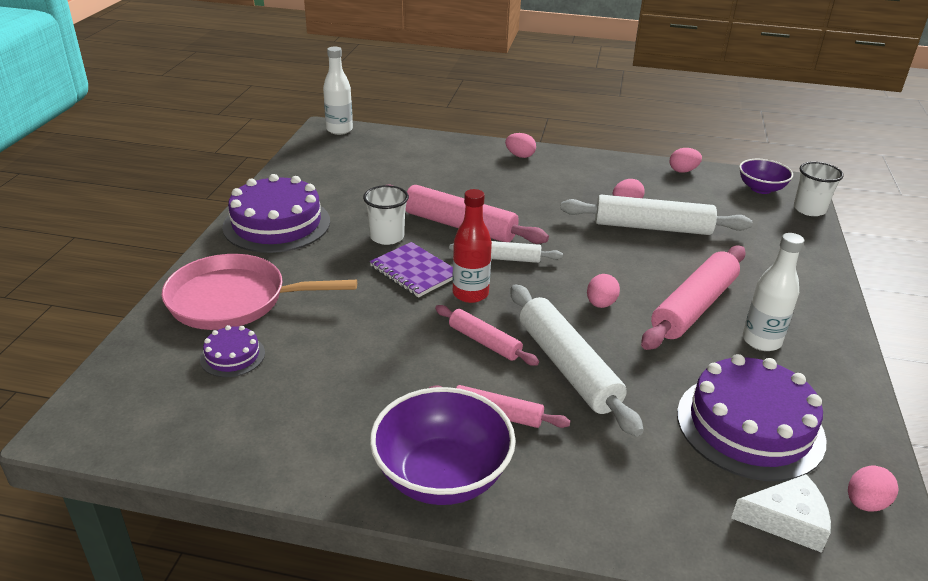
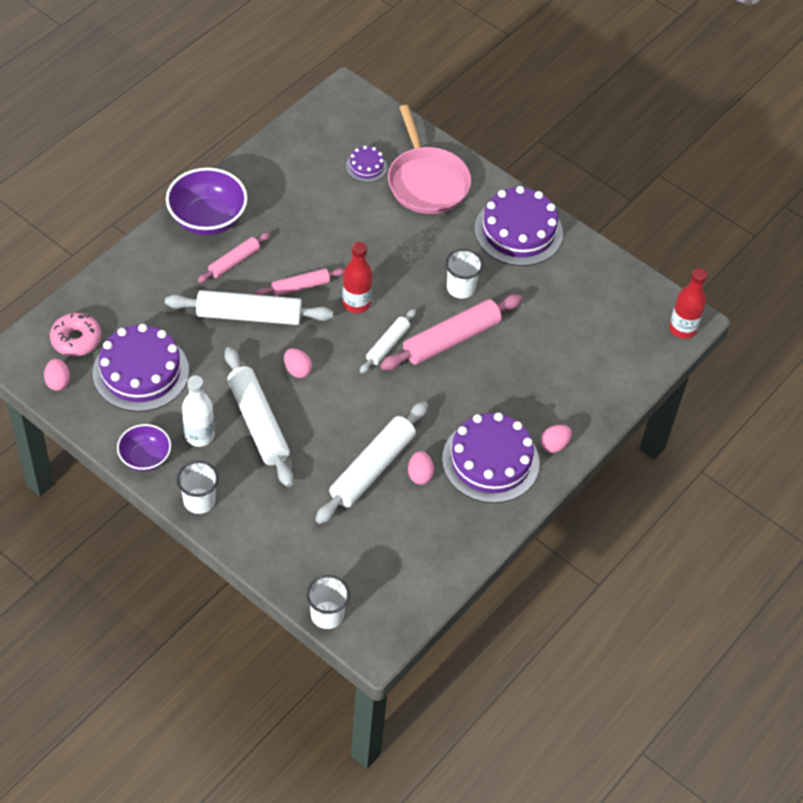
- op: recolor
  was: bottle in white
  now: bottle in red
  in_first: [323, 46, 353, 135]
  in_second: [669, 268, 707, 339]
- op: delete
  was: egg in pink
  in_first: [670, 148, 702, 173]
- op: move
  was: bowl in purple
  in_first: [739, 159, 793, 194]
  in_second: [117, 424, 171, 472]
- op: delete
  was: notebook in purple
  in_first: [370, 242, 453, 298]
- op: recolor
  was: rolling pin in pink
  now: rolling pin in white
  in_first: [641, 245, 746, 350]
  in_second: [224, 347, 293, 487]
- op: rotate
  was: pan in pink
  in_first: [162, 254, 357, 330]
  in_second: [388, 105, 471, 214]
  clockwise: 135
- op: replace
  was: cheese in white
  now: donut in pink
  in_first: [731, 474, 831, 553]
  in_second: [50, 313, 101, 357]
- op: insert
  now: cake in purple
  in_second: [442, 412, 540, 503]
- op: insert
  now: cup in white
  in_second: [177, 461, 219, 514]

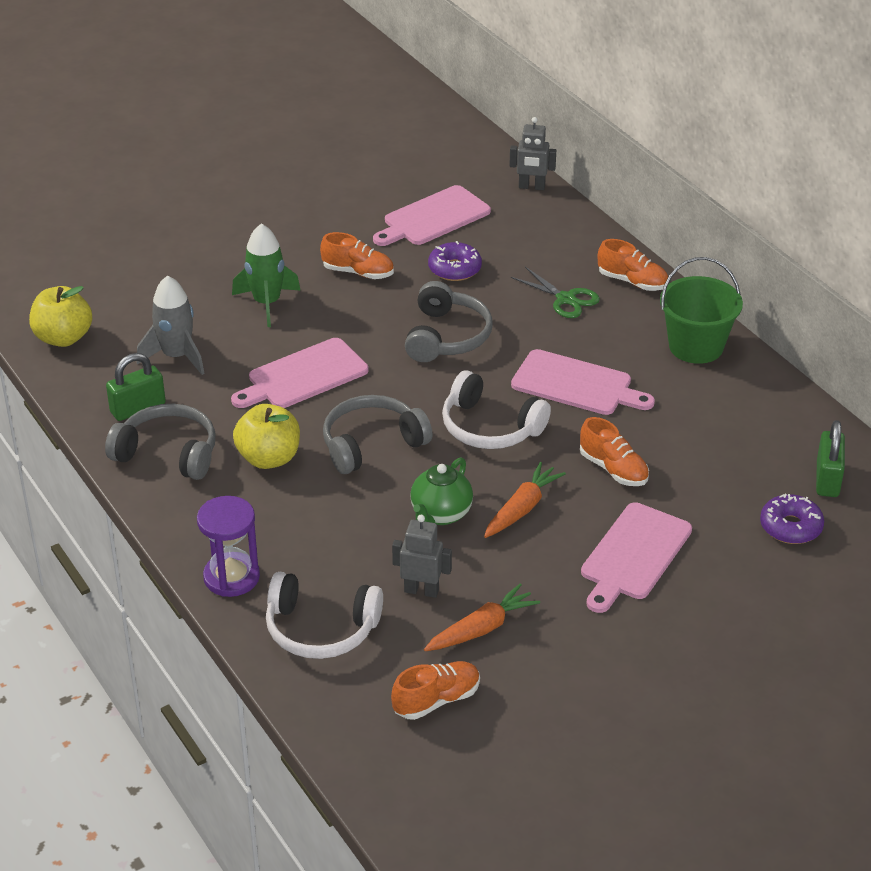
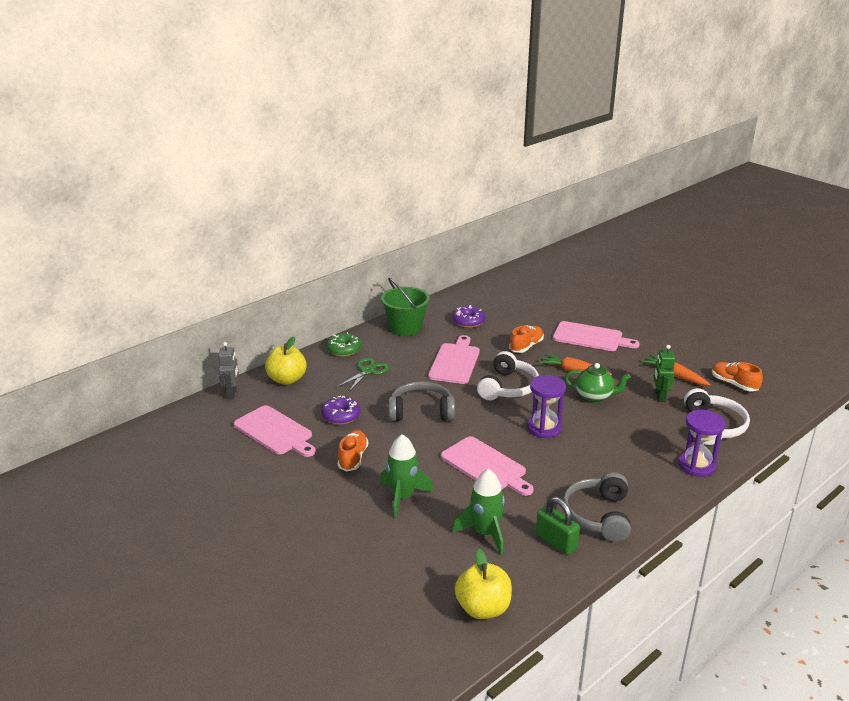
- op: replace
  was: shoe in orange
  now: donut in green
  in_first: [598, 239, 668, 291]
  in_second: [326, 332, 361, 357]
- op: recolor
  was: rocket in grey
  now: rocket in green
  in_first: [136, 275, 205, 375]
  in_second: [452, 469, 505, 555]
- op: replace
  was: headphones in grey
  now: hourglass in purple
  in_first: [323, 395, 433, 474]
  in_second: [527, 375, 566, 438]
- op: move
  was: apple in yellow
  in_first: [233, 404, 300, 469]
  in_second: [265, 337, 307, 385]
- op: delete
  was: padlock in green
  in_first: [816, 420, 845, 497]
- op: move
  was: donut in purple
  in_first: [760, 494, 824, 544]
  in_second: [452, 305, 485, 328]
- op: recolor
  was: robot in grey
  now: robot in green
  in_first: [392, 515, 452, 598]
  in_second: [653, 345, 675, 402]

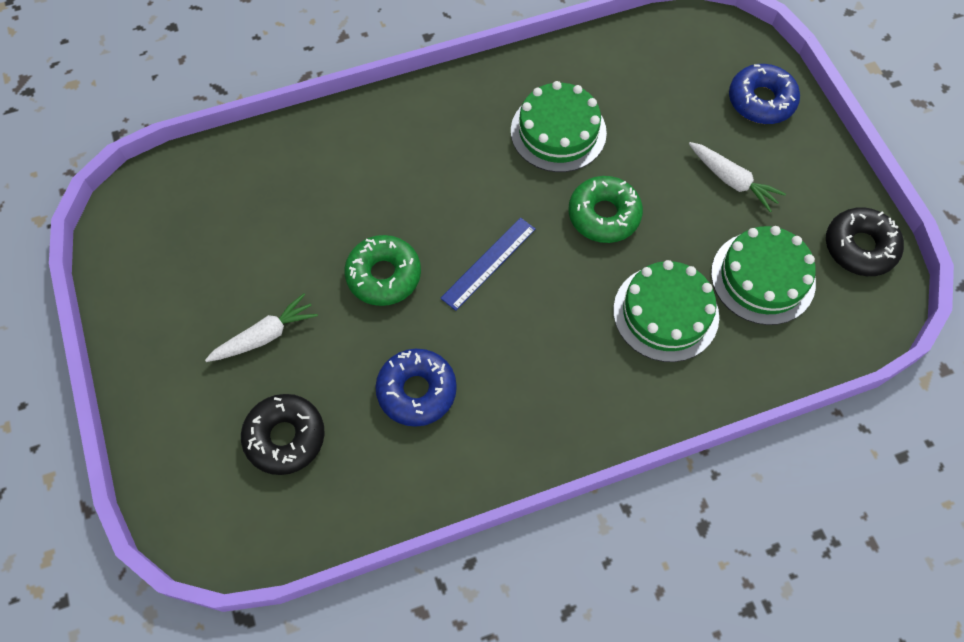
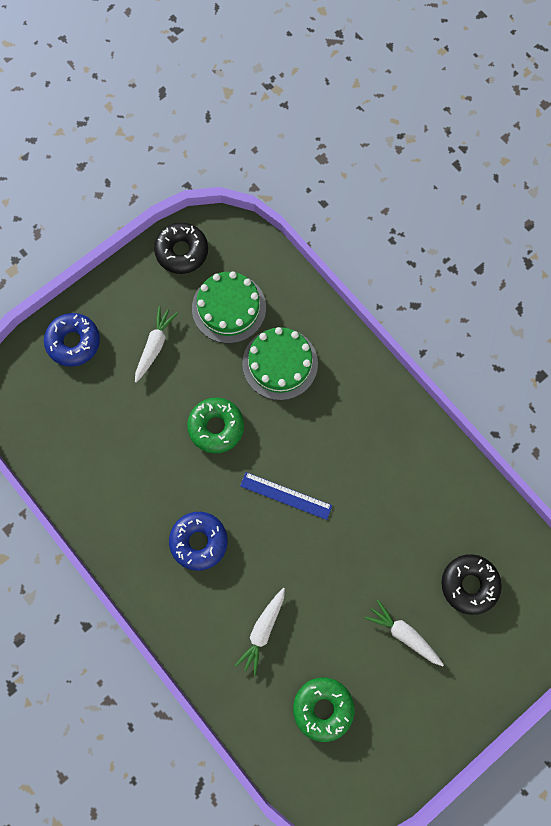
- op: delete
  was: cake in green
  in_first: [511, 81, 607, 172]
- op: move
  was: donut in green
  in_first: [344, 235, 421, 306]
  in_second: [293, 677, 354, 742]
- op: move
  was: donut in blue
  in_first: [375, 349, 457, 427]
  in_second: [169, 512, 228, 571]
- op: insert
  now: carrot in white
  in_second: [235, 588, 285, 676]

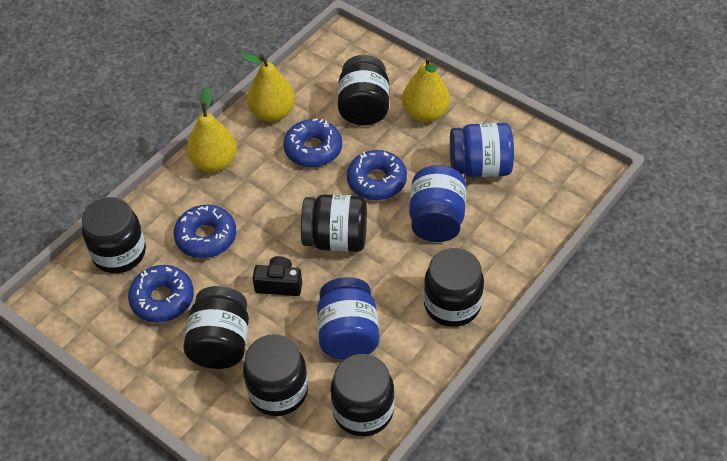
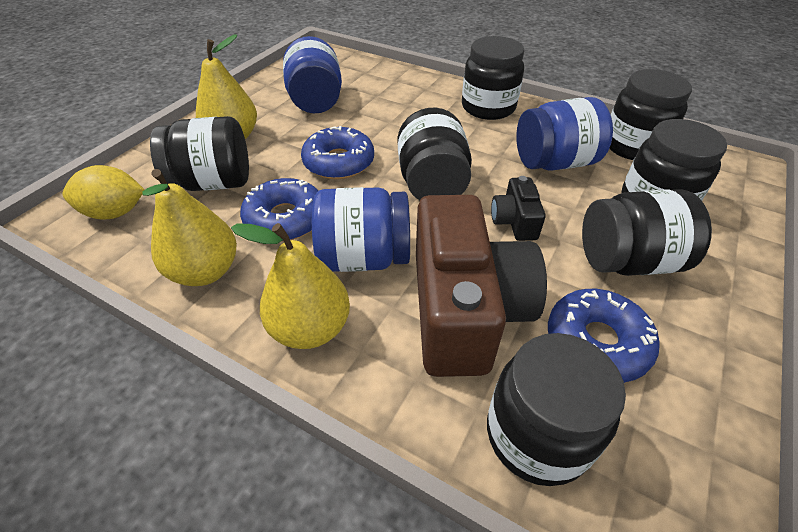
- op: move
  was: jar in blue
  in_first: [409, 165, 466, 242]
  in_second: [312, 187, 410, 272]
- op: replace
  was: donut in blue
  now: camera in brown
  in_first: [174, 205, 236, 258]
  in_second: [416, 195, 547, 377]
- op: insert
  now: lemon in yellow
  in_second: [62, 165, 145, 219]

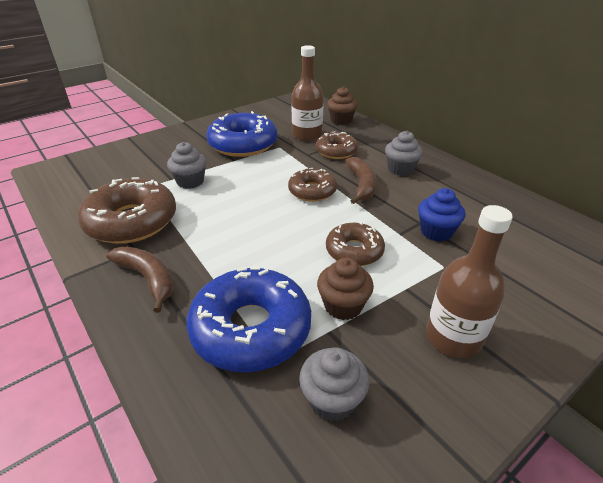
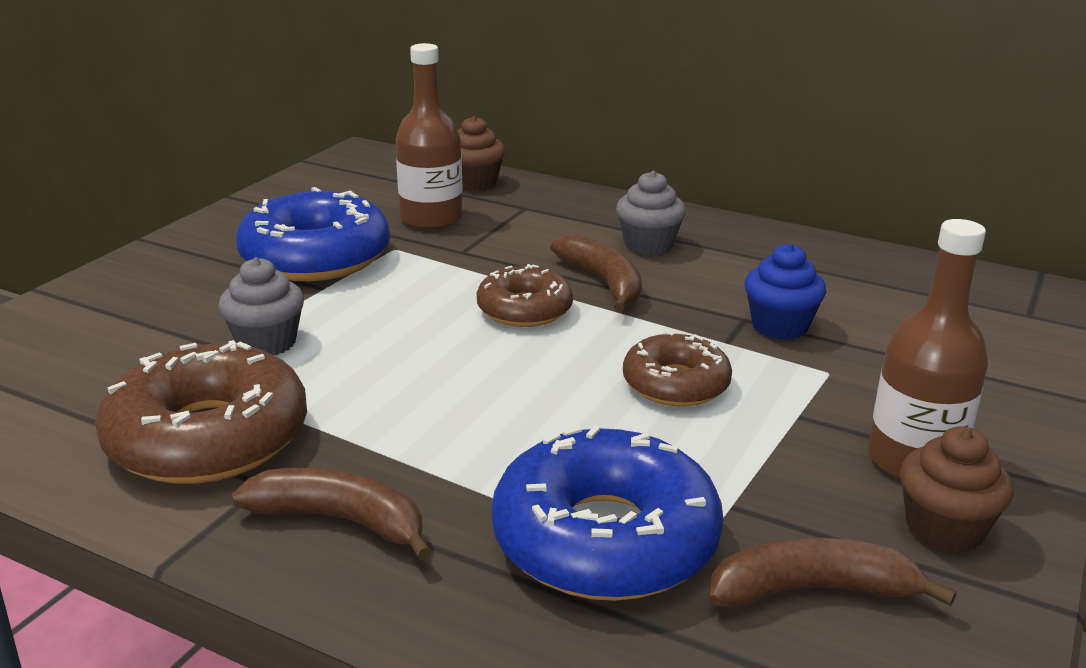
- op: delete
  was: donut in brown
  in_first: [316, 131, 358, 159]
- op: move
  was: cupcake in brown
  in_first: [317, 257, 374, 320]
  in_second: [900, 426, 1014, 553]
- op: replace
  was: cupcake in grey
  now: banana in brown
  in_first: [299, 347, 369, 421]
  in_second: [709, 538, 956, 608]

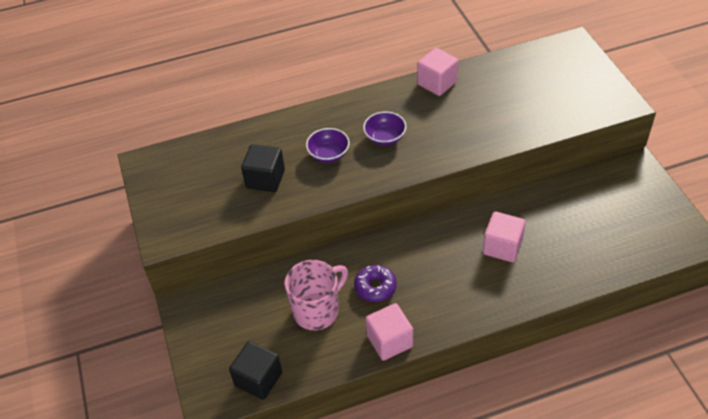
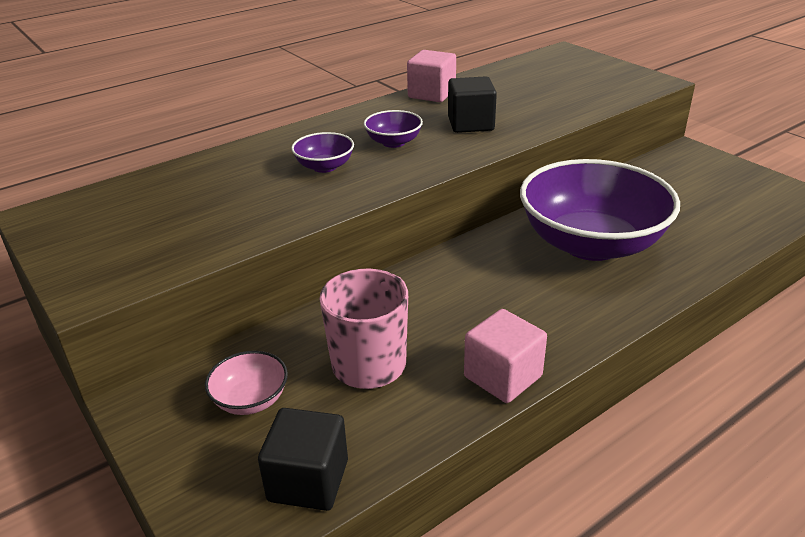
- op: move
  was: cube in black
  in_first: [241, 144, 285, 192]
  in_second: [448, 76, 497, 133]
- op: replace
  was: cube in pink
  now: bowl in purple
  in_first: [483, 212, 526, 262]
  in_second: [520, 159, 680, 261]
- op: delete
  was: donut in purple
  in_first: [354, 265, 397, 302]
- op: insert
  now: bowl in pink
  in_second: [205, 351, 288, 415]

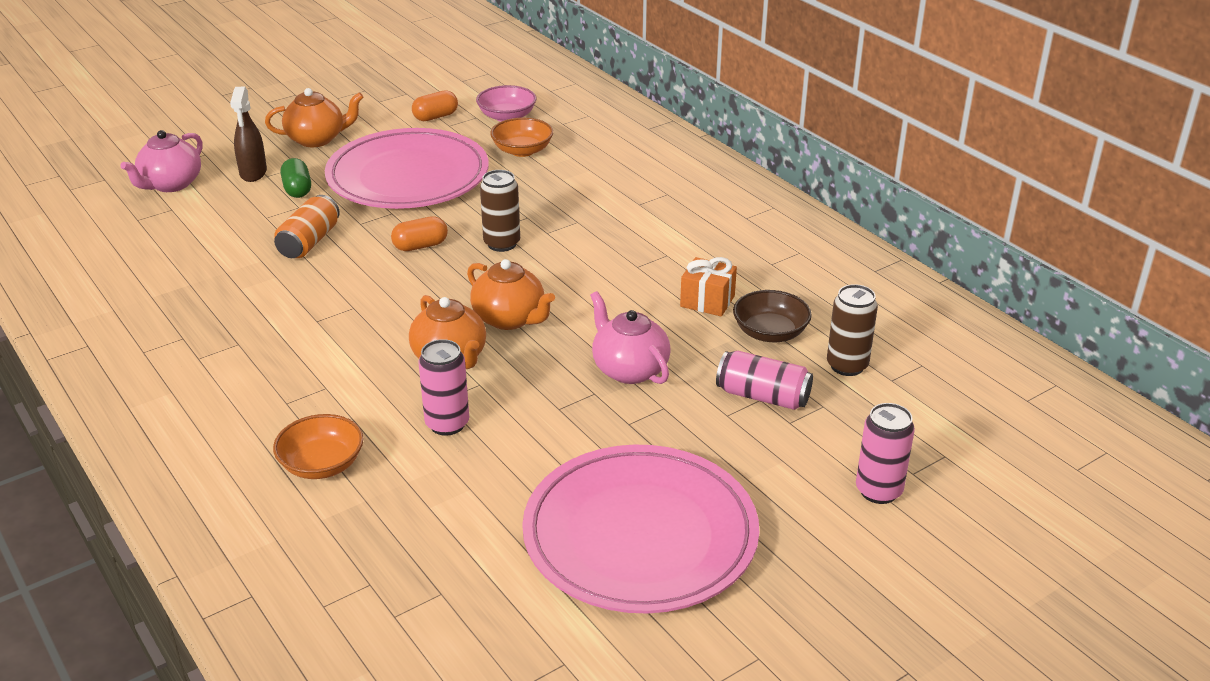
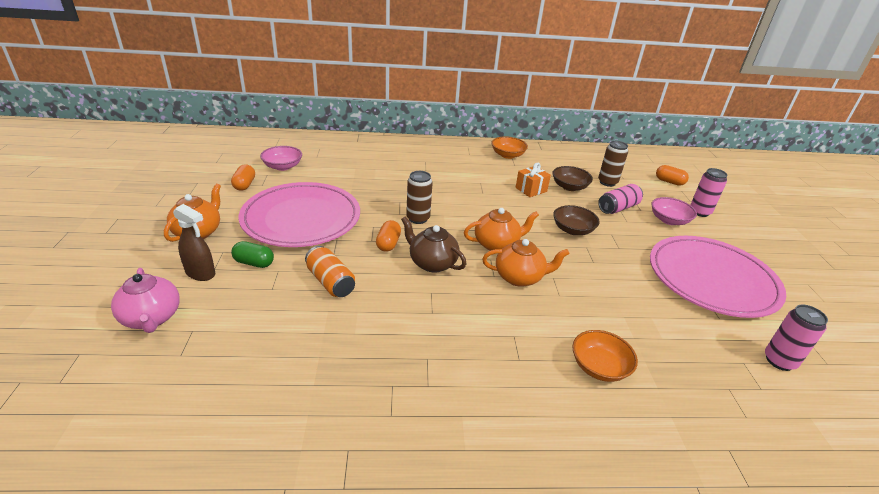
- op: move
  was: bowl in orange
  in_first: [490, 117, 553, 157]
  in_second: [491, 136, 528, 159]
- op: replace
  was: teapot in pink
  now: bowl in brown
  in_first: [590, 291, 671, 384]
  in_second: [553, 205, 600, 235]
- op: move
  was: can in pink
  in_first: [418, 339, 469, 436]
  in_second: [765, 304, 828, 371]
- op: insert
  now: capsule in orange
  in_second: [656, 165, 689, 186]
- op: insert
  now: bowl in pink
  in_second: [651, 197, 697, 225]
- op: insert
  now: teapot in brown
  in_second: [401, 216, 466, 273]

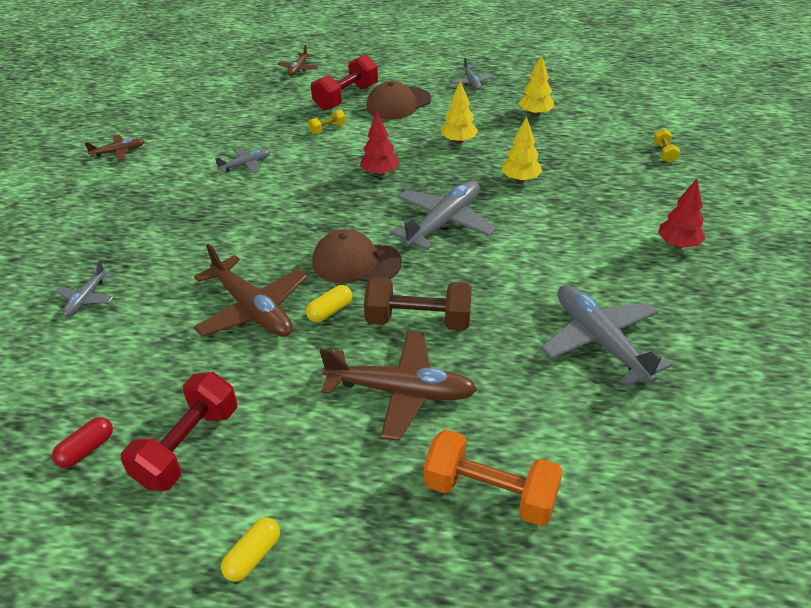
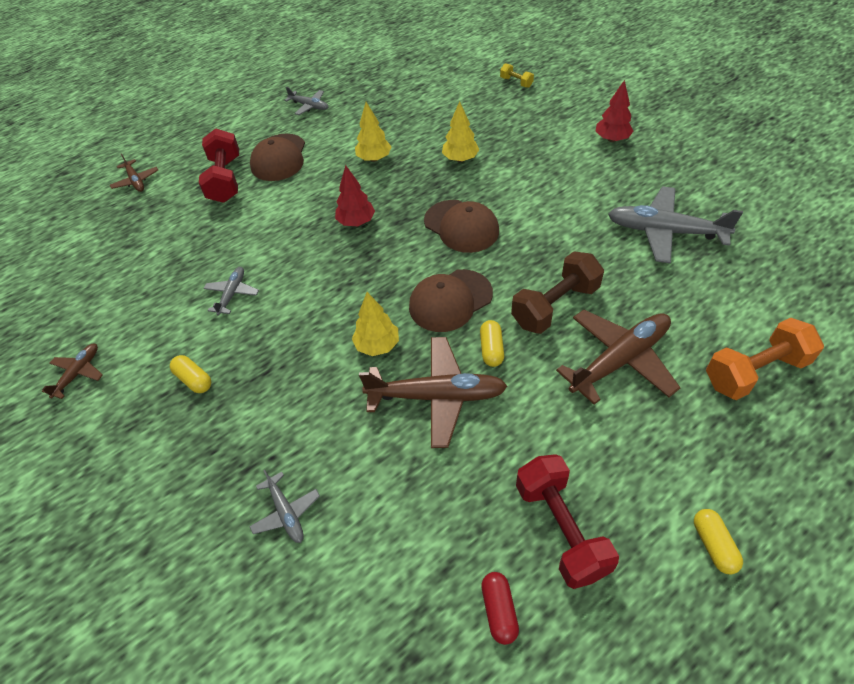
- op: move
  was: tree in yellow
  in_first: [518, 54, 555, 116]
  in_second: [352, 292, 399, 356]
- op: delete
  was: dumbbell in yellow
  in_first: [308, 109, 346, 135]
- op: replace
  was: plane in grey
  now: cap in brown
  in_first: [391, 181, 496, 250]
  in_second: [424, 200, 499, 253]
- op: insert
  now: capsule in yellow
  in_second: [170, 355, 211, 393]

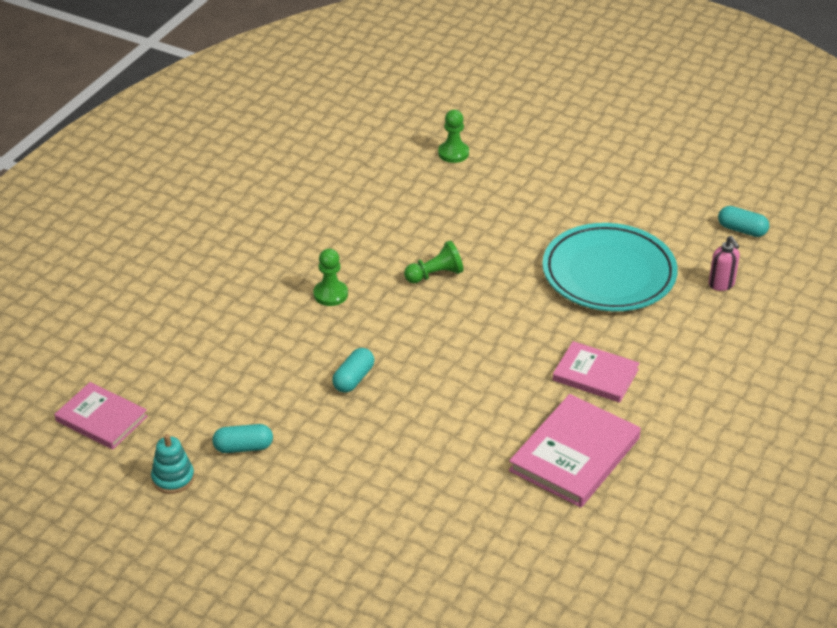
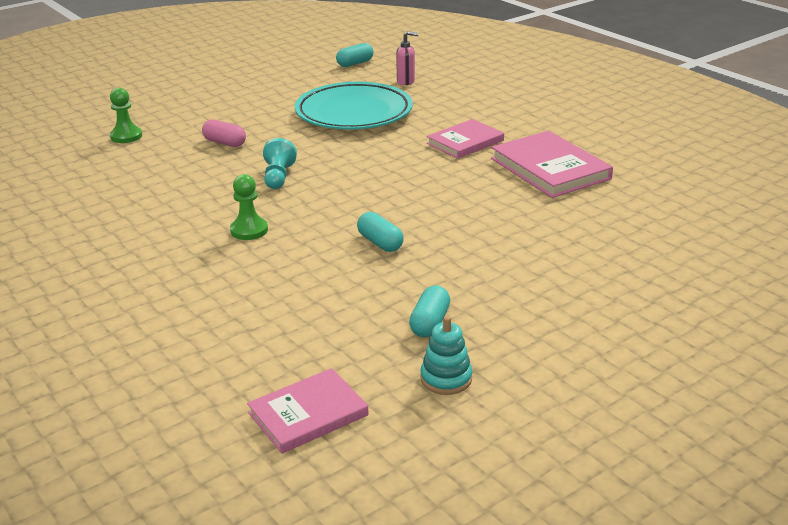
- op: recolor
  was: pawn in green
  now: pawn in turquoise
  in_first: [404, 241, 463, 283]
  in_second: [263, 138, 297, 189]
- op: insert
  now: capsule in pink
  in_second: [202, 119, 246, 147]

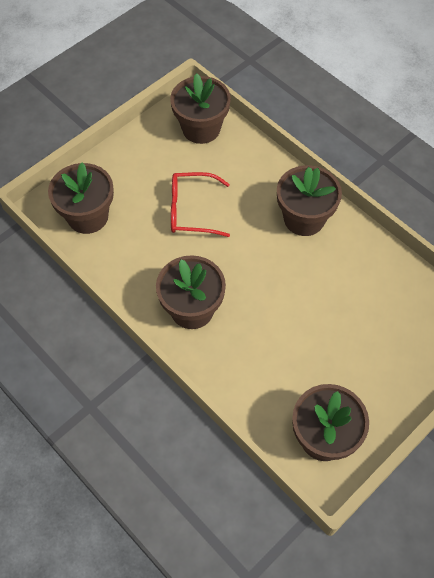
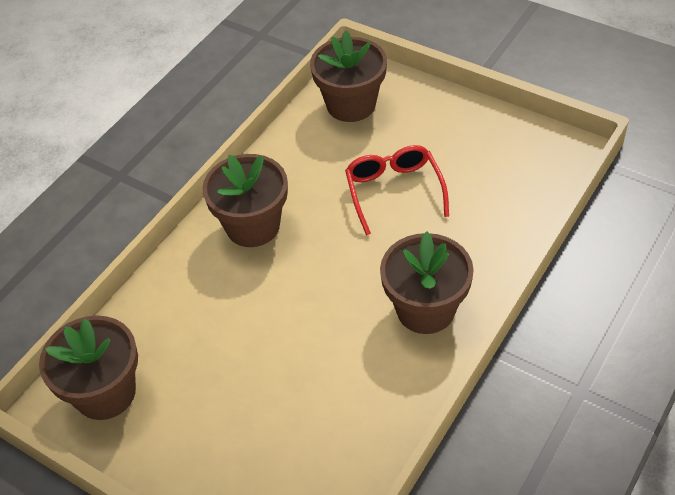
- op: delete
  was: flower pot in brown
  in_first: [170, 73, 231, 144]

